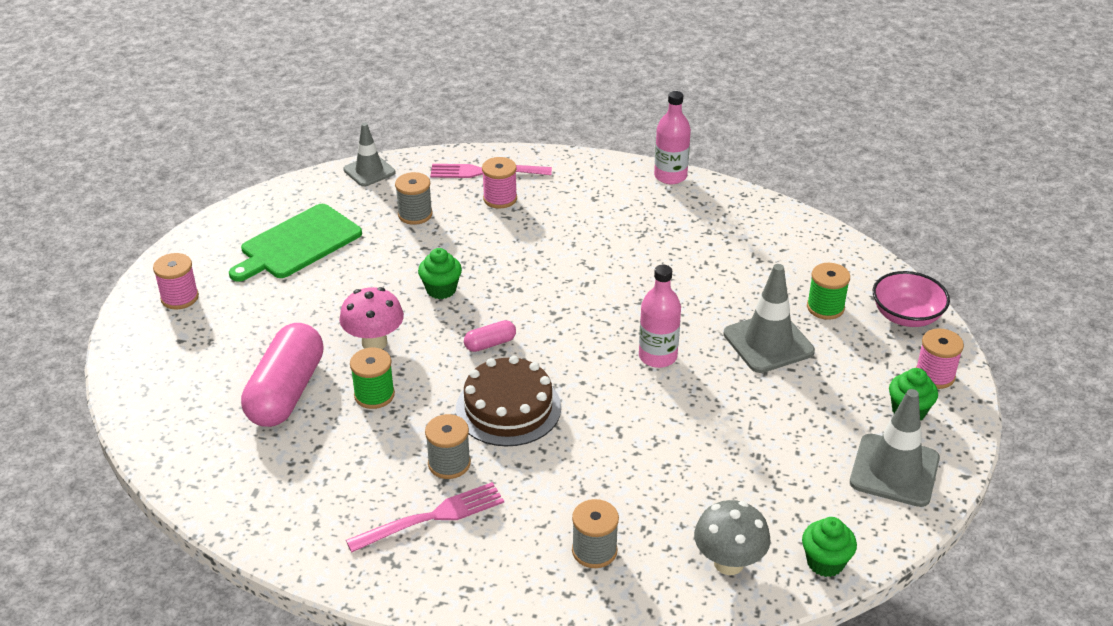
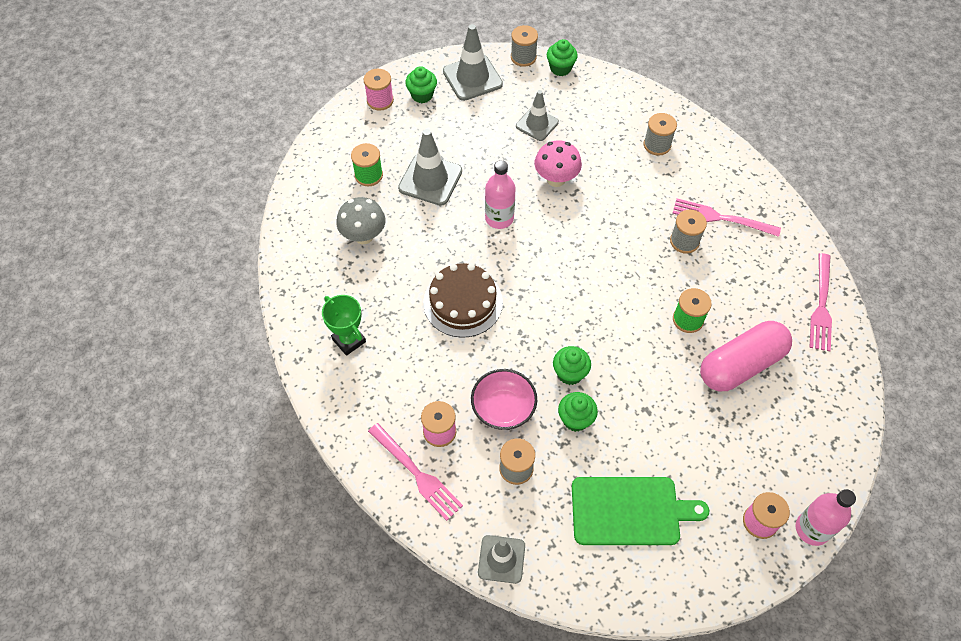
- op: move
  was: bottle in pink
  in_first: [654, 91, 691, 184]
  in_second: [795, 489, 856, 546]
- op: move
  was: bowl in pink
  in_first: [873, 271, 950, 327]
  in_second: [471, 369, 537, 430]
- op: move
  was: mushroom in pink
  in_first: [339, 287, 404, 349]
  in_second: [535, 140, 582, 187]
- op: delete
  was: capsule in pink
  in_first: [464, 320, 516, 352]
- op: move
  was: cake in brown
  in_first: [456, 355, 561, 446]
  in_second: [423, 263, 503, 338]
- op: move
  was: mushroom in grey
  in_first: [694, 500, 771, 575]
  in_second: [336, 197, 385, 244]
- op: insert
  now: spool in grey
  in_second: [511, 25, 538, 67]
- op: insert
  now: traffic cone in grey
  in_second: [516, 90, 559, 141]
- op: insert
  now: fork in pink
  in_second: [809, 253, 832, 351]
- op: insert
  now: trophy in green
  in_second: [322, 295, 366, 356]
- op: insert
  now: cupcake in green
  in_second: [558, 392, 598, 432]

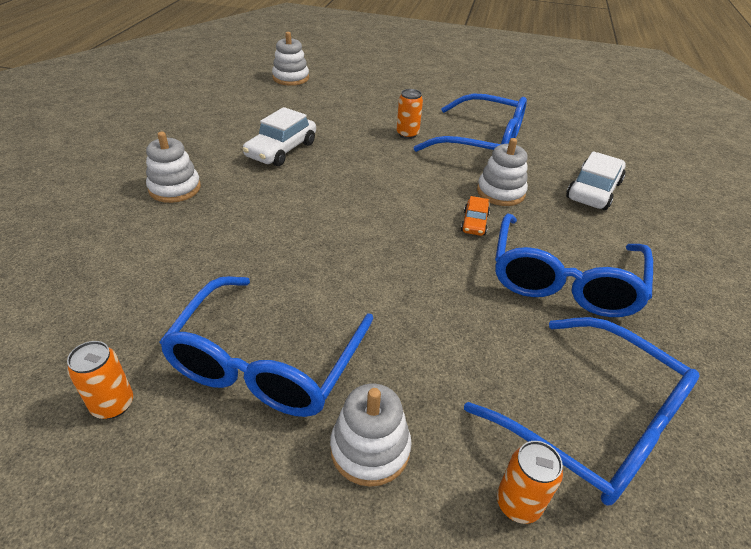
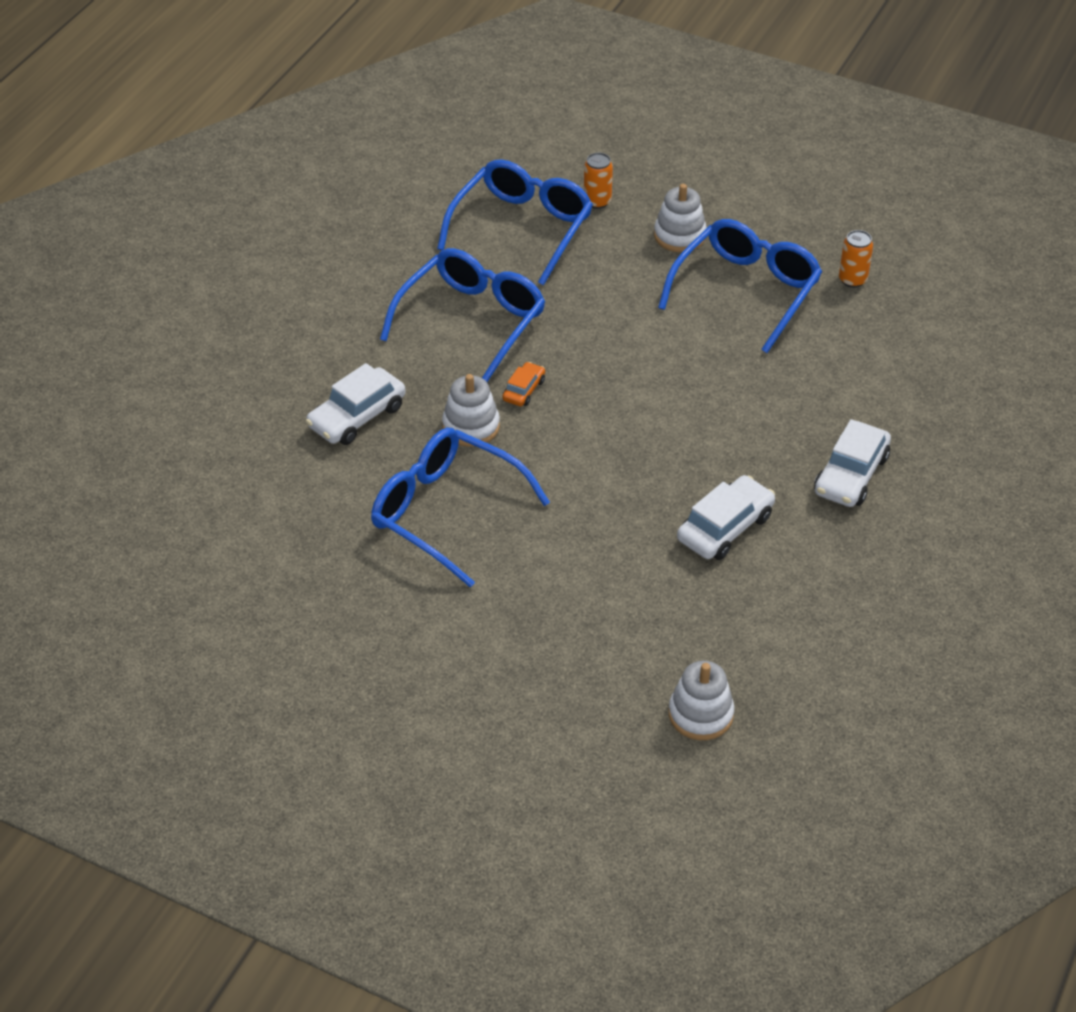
- op: delete
  was: can in orange
  in_first: [397, 89, 423, 139]
- op: replace
  was: stacking toy in white
  now: car in white
  in_first: [146, 132, 201, 203]
  in_second: [814, 419, 891, 507]
- op: rotate
  was: glasses in blue
  in_first: [464, 317, 700, 506]
  in_second: [437, 159, 593, 285]
  clockwise: 60

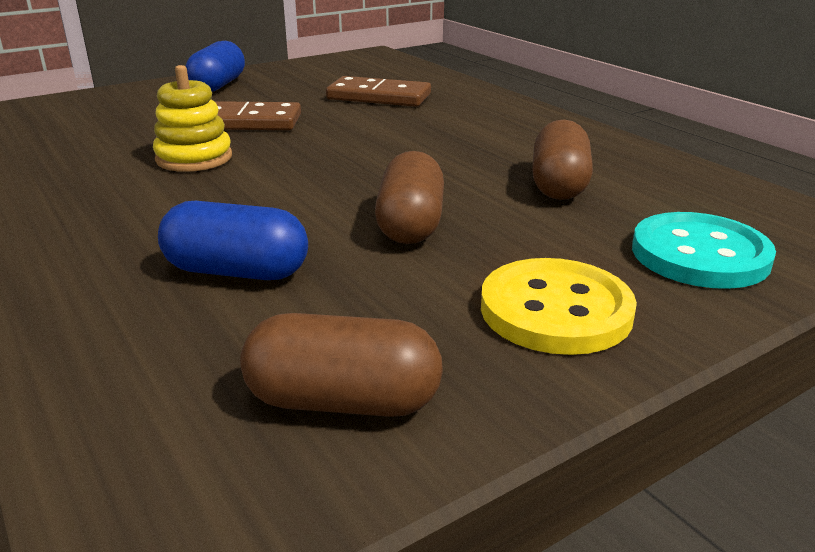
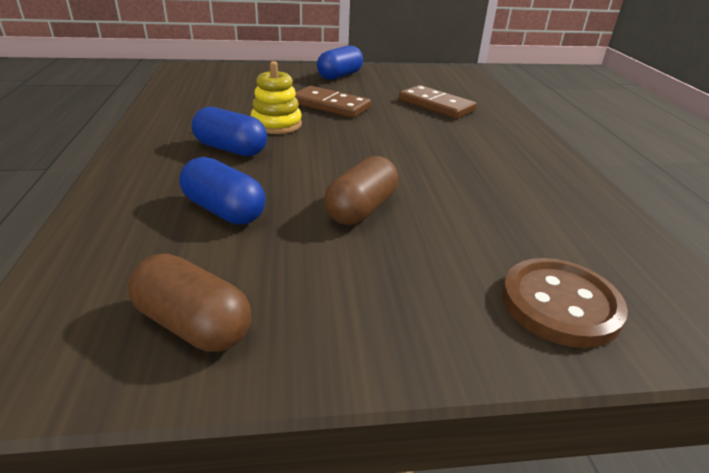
- op: delete
  was: capsule in brown
  in_first: [532, 119, 593, 200]
- op: recolor
  was: button in turquoise
  now: button in brown
  in_first: [632, 212, 776, 289]
  in_second: [502, 258, 628, 348]
- op: delete
  was: button in yellow
  in_first: [481, 258, 637, 355]
- op: insert
  now: capsule in blue
  in_second: [192, 107, 267, 156]

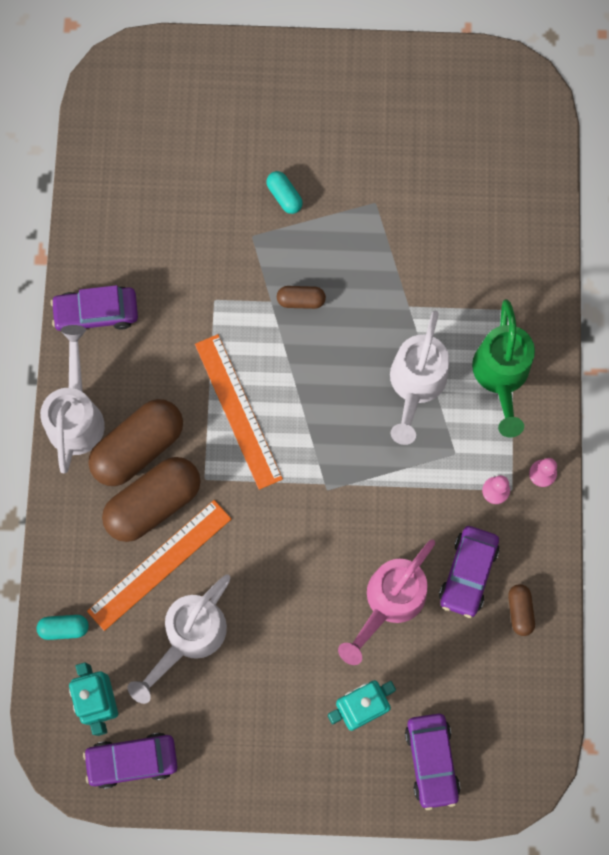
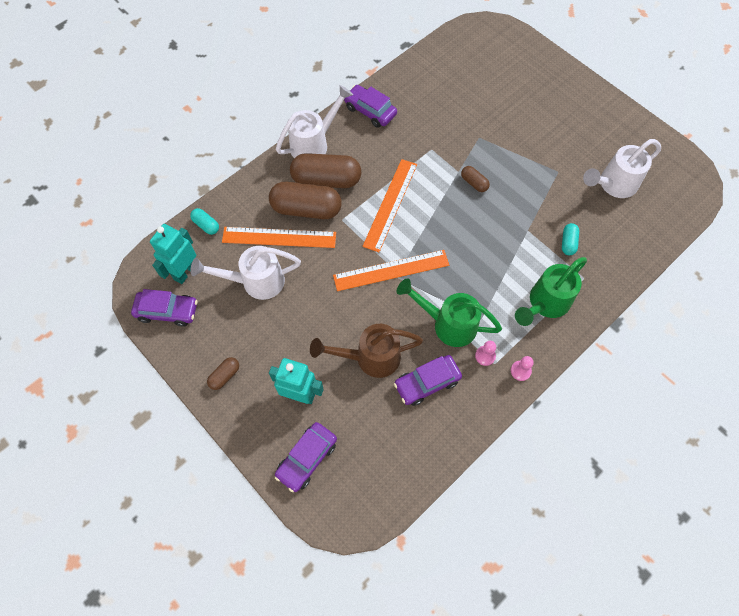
- op: move
  was: capsule in turquoise
  in_first: [266, 171, 303, 214]
  in_second: [562, 223, 579, 255]
- op: move
  was: watering can in white
  in_first: [390, 311, 449, 445]
  in_second: [583, 139, 661, 198]
- op: recolor
  was: watering can in pink
  now: watering can in brown
  in_first: [338, 539, 435, 665]
  in_second: [310, 324, 423, 378]
- op: move
  was: capsule in brown
  in_first: [508, 584, 535, 636]
  in_second: [207, 357, 239, 390]
- op: rotate
  was: car in purple
  in_first: [83, 733, 178, 789]
  in_second: [131, 289, 198, 327]
  clockwise: 150
- op: insert
  now: ruler in orange
  in_second: [333, 250, 449, 291]
- op: insert
  now: watering can in green
  in_second: [396, 278, 502, 347]

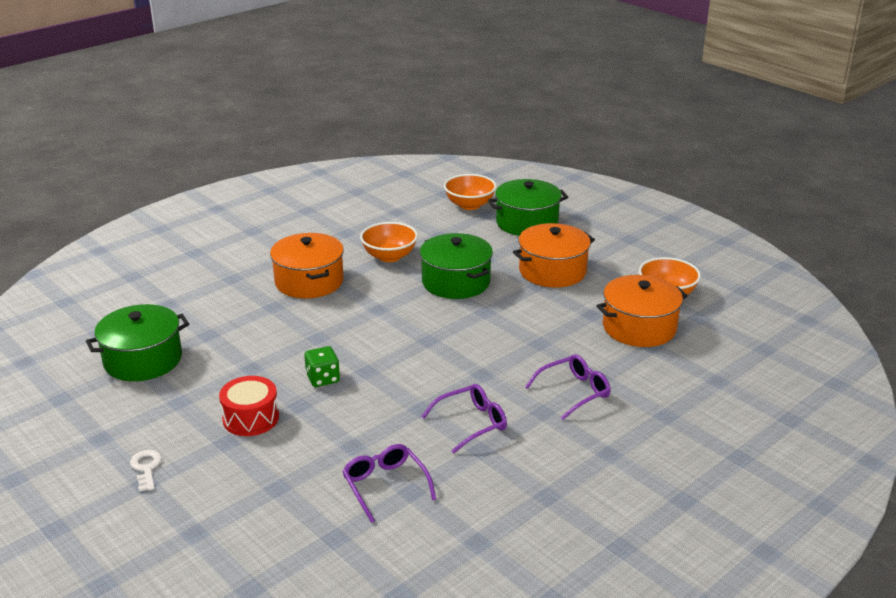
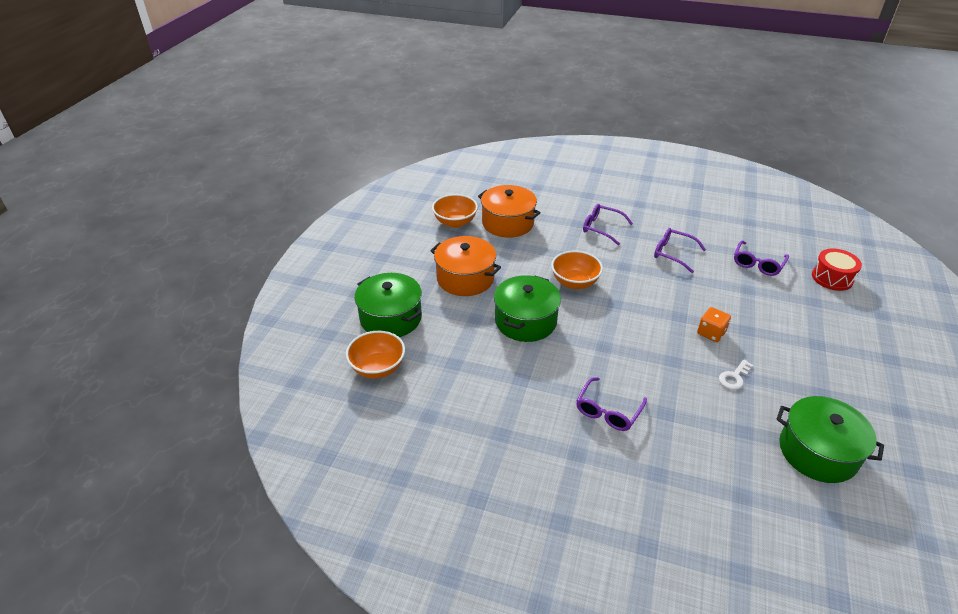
- op: move
  was: bowl in orange
  in_first: [360, 222, 418, 262]
  in_second: [551, 250, 603, 289]
- op: replace
  was: pot in orange
  now: glasses in purple
  in_first: [270, 233, 344, 299]
  in_second: [576, 377, 647, 431]
- op: recolor
  was: dice in green
  now: dice in orange
  in_first: [304, 346, 340, 387]
  in_second: [697, 307, 731, 342]
- op: move
  was: drum in red
  in_first: [219, 376, 279, 436]
  in_second: [812, 249, 862, 291]
- op: move
  was: key in white
  in_first: [130, 450, 162, 492]
  in_second: [719, 359, 753, 390]

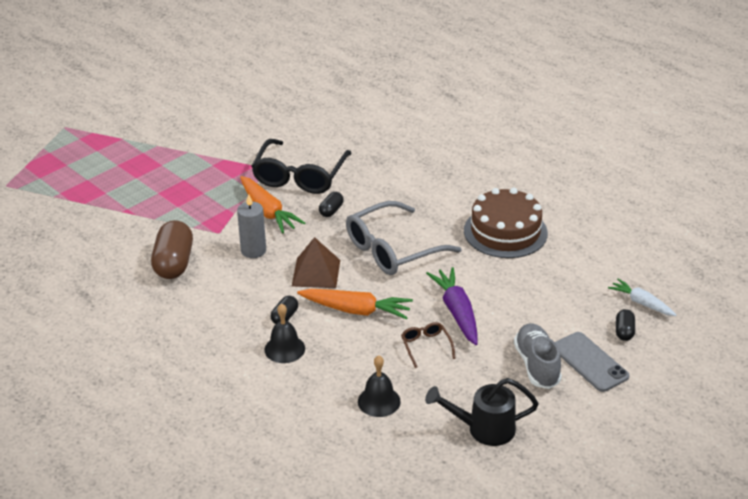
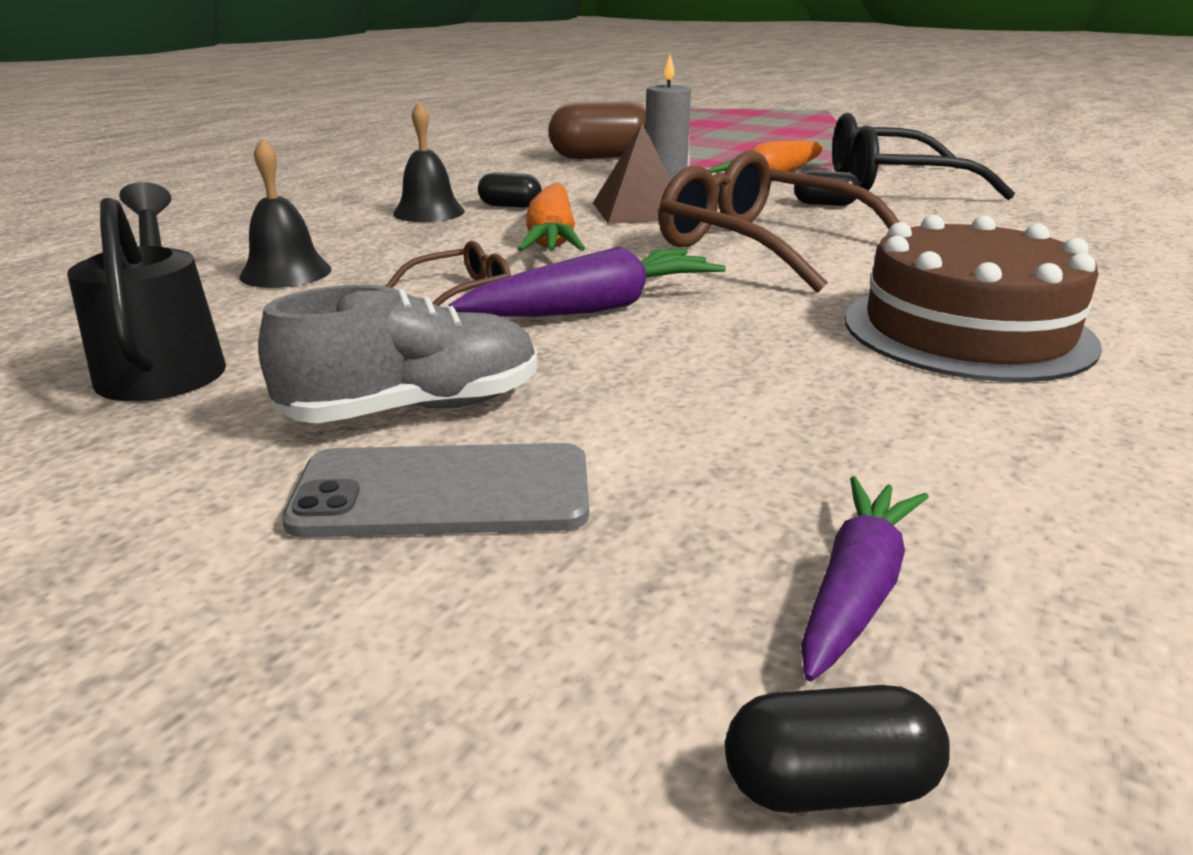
- op: recolor
  was: glasses in grey
  now: glasses in brown
  in_first: [346, 201, 462, 275]
  in_second: [659, 151, 899, 293]
- op: recolor
  was: carrot in white
  now: carrot in purple
  in_first: [608, 279, 676, 316]
  in_second: [801, 476, 929, 681]
- op: move
  was: capsule in black
  in_first: [616, 309, 635, 341]
  in_second: [725, 685, 950, 813]
- op: rotate
  was: phone in grey
  in_first: [555, 332, 629, 392]
  in_second: [282, 443, 589, 538]
  clockwise: 45

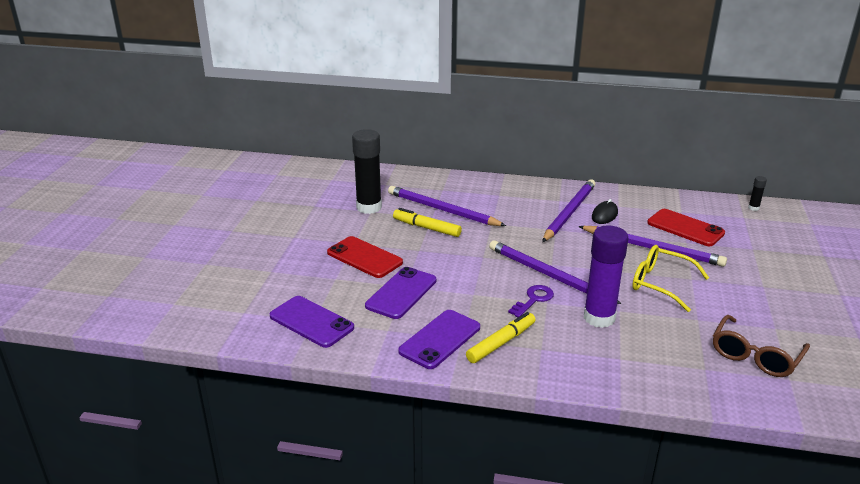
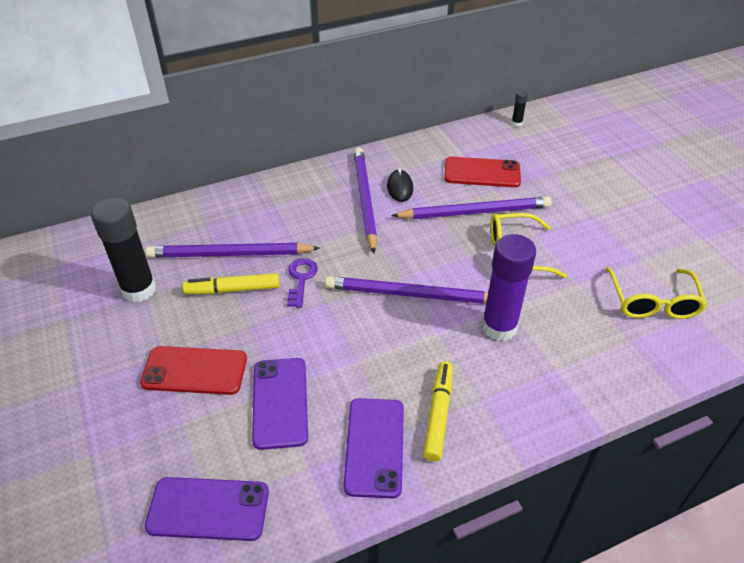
- op: move
  was: key in purple
  in_first: [508, 285, 554, 317]
  in_second: [287, 258, 318, 308]
- op: recolor
  was: glasses in brown
  now: glasses in yellow
  in_first: [713, 315, 810, 377]
  in_second: [605, 267, 707, 319]

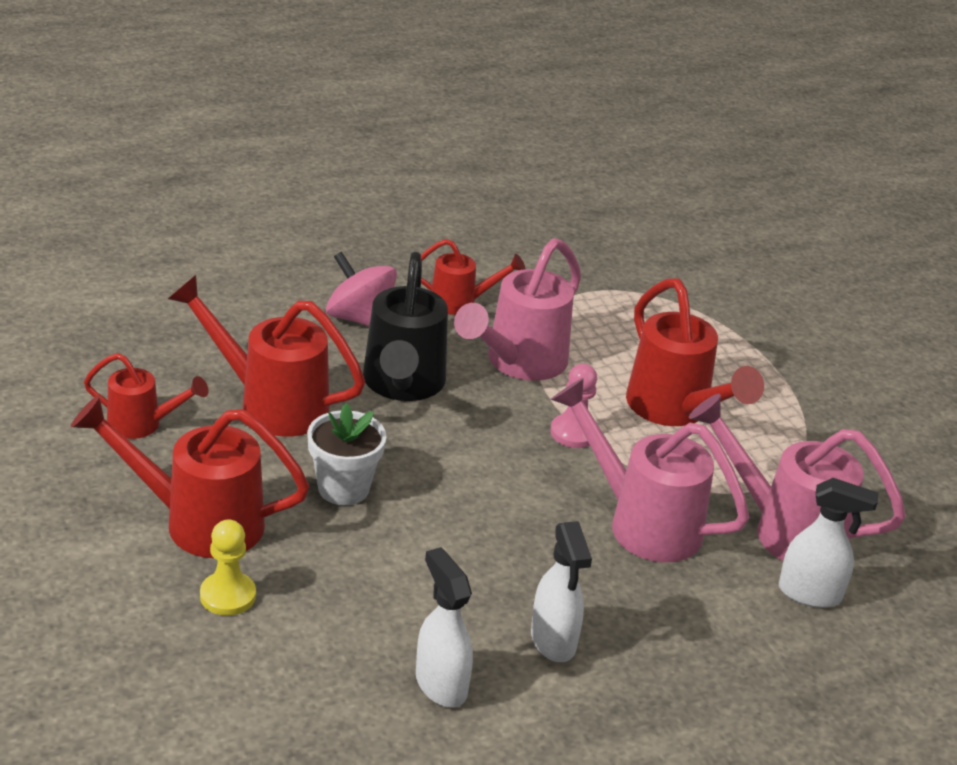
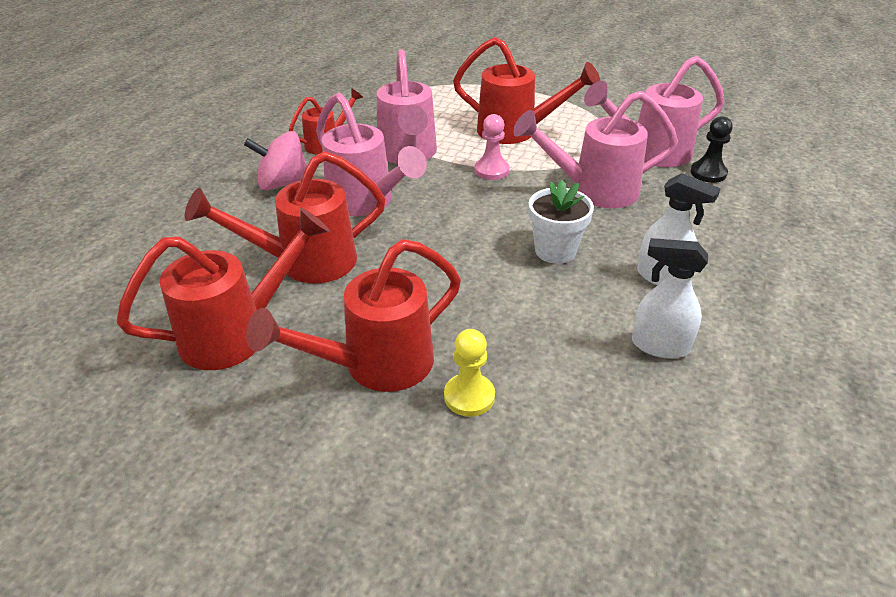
- op: recolor
  was: watering can in black
  now: watering can in pink
  in_first: [363, 252, 448, 401]
  in_second: [316, 93, 427, 216]
- op: resize
  was: watering can in red
  in_first: [84, 353, 209, 439]
  in_second: [116, 208, 330, 370]
  ratio: 1.72
- op: move
  was: flower pot in white
  in_first: [307, 403, 387, 505]
  in_second: [529, 180, 594, 264]
- op: replace
  was: spray bottle in white
  now: pawn in black
  in_first: [779, 478, 879, 608]
  in_second: [691, 116, 733, 183]

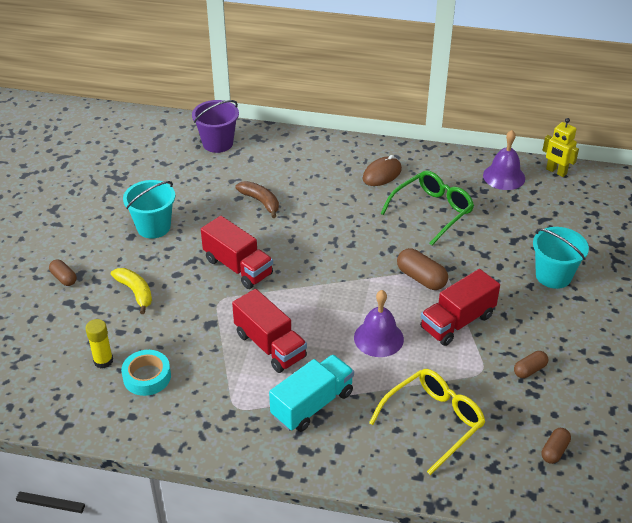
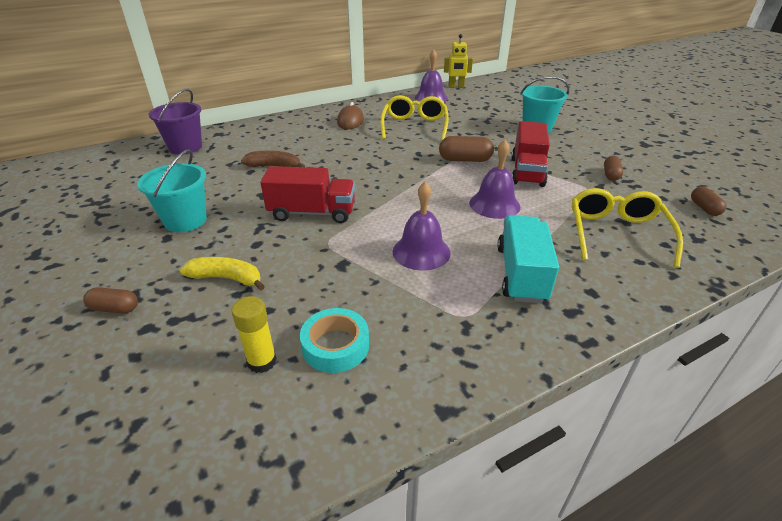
- op: recolor
  was: glasses in green
  now: glasses in yellow
  in_first: [380, 170, 474, 245]
  in_second: [380, 95, 449, 141]
- op: replace
  was: truck in red
  now: bell in purple
  in_first: [232, 289, 307, 373]
  in_second: [393, 182, 451, 271]

